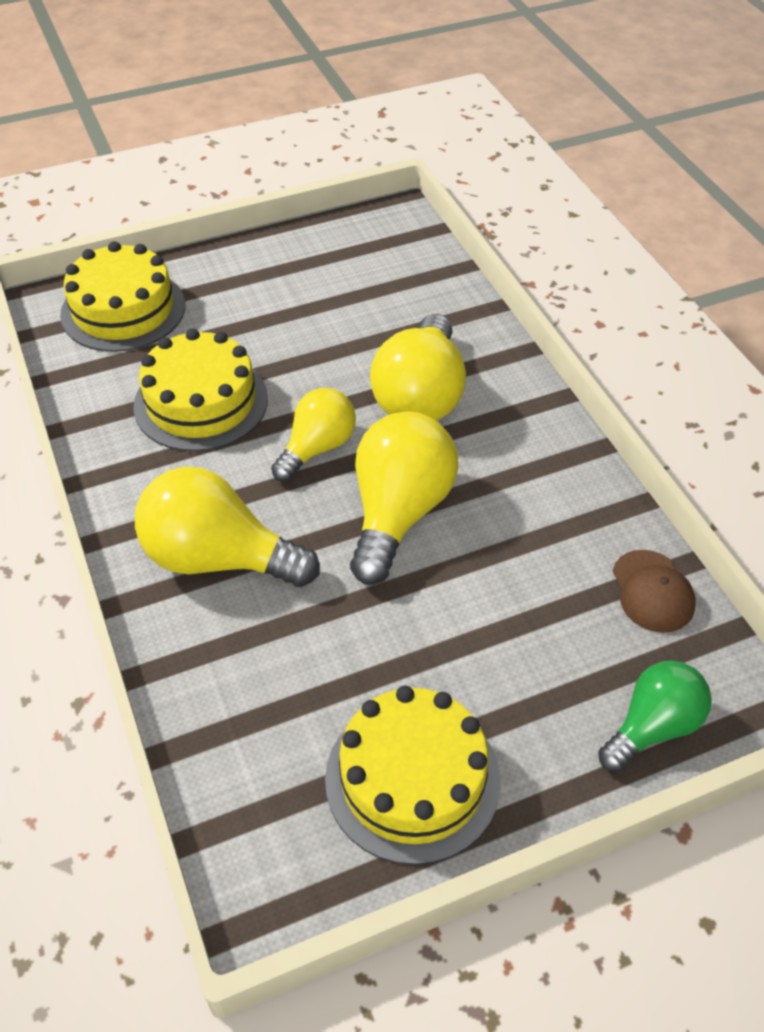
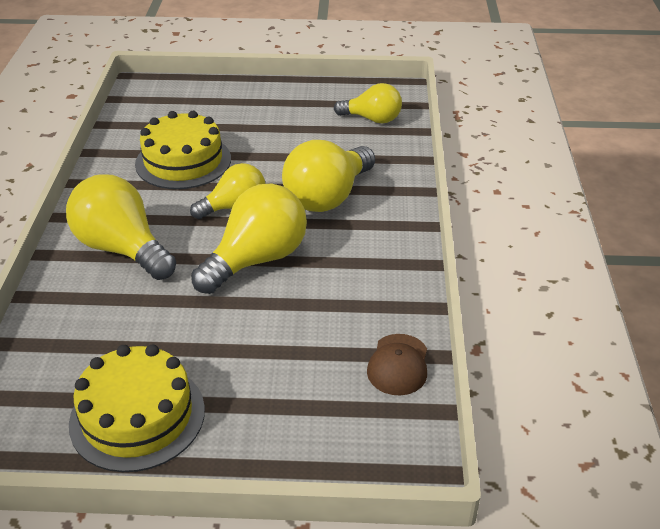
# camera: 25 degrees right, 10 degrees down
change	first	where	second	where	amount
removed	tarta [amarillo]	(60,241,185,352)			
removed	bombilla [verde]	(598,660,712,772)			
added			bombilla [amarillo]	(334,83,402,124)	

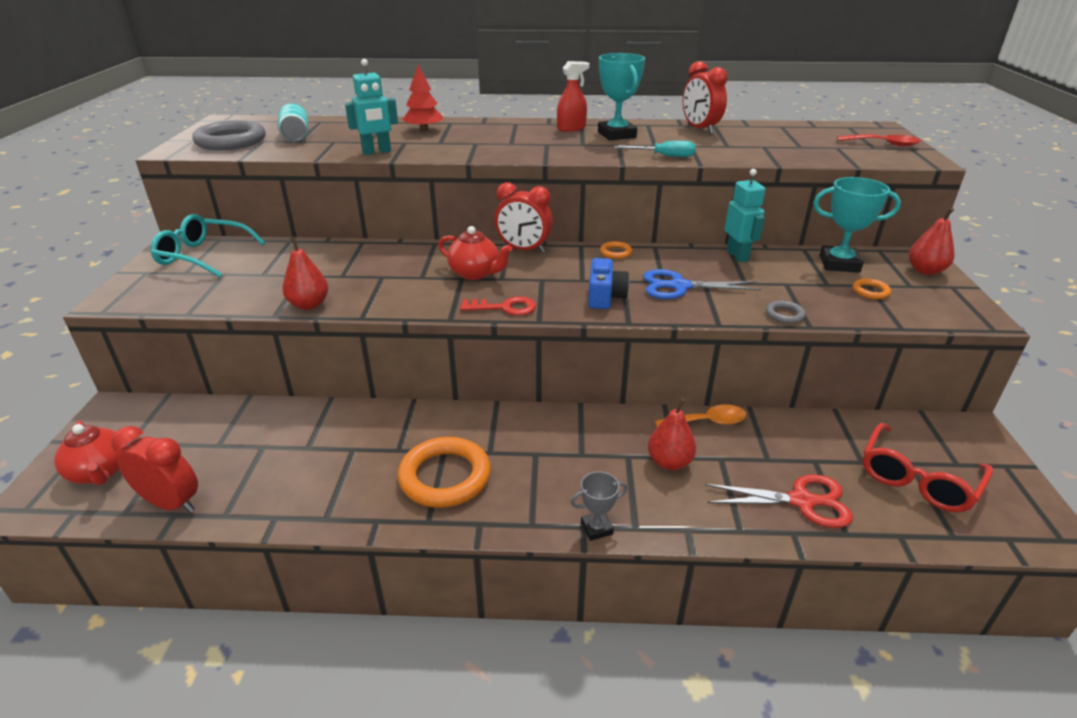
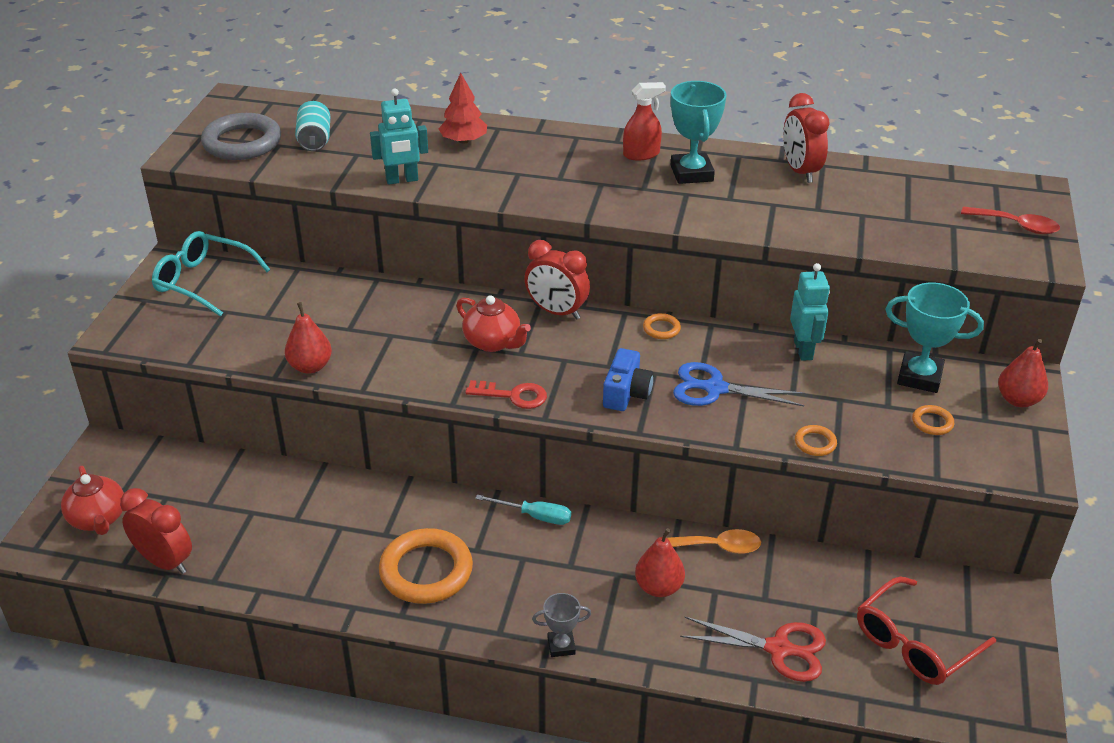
# camera: 10 degrees right, 5 degrees up
change	first	where	second	where	amount
moved	destornillador [turquesa]	(614,141,695,157)		(475,494,571,525)	
recoloured	anillo [gris]	(766,301,806,324)	anillo [naranja]	(795,425,837,456)	

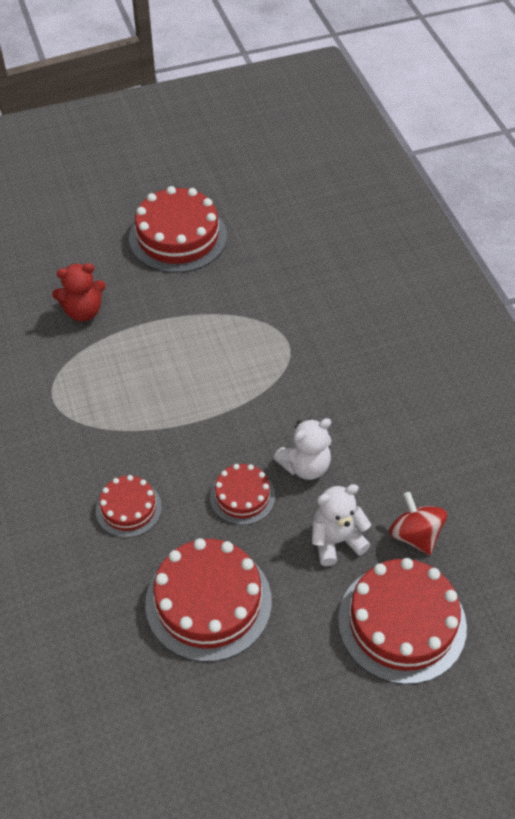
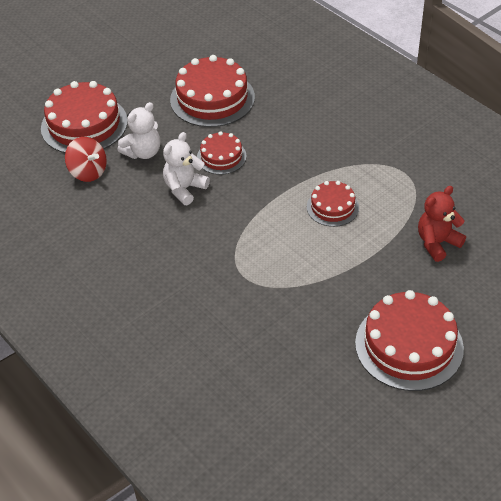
# camera: 160 degrees right, 5 degrees down
change	first	where	second	where	amount
moved	tarta [rojo]	(96,475,162,538)		(307,181,359,227)	

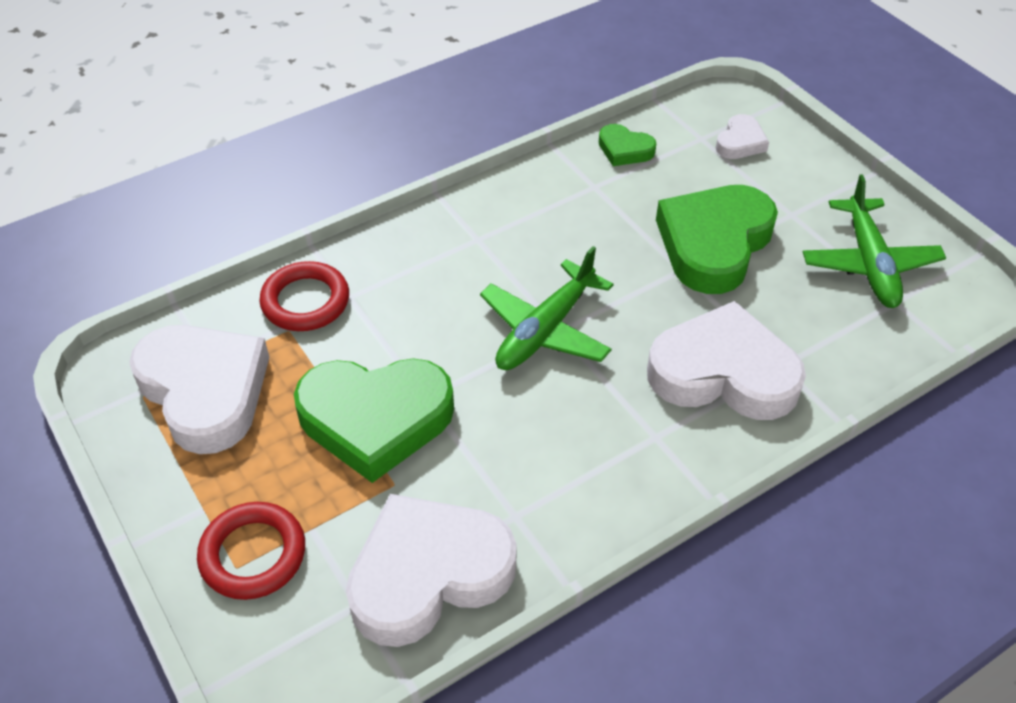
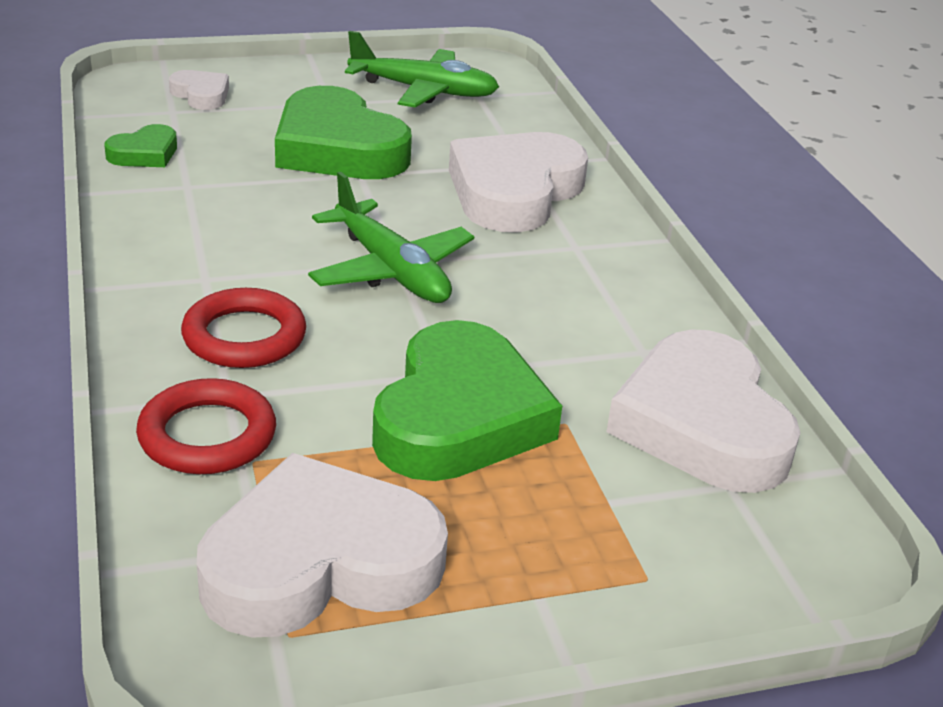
# camera: 75 degrees left, 15 degrees down
change	first	where	second	where	amount
moved	anillo [rojo]	(197,502,305,600)		(181,288,306,368)	

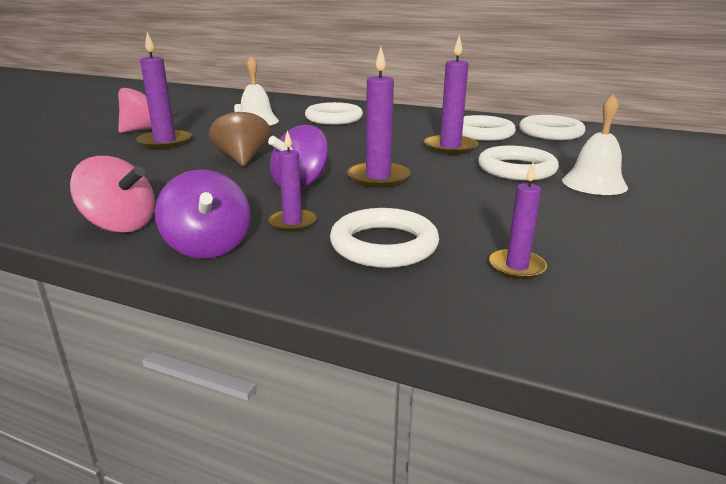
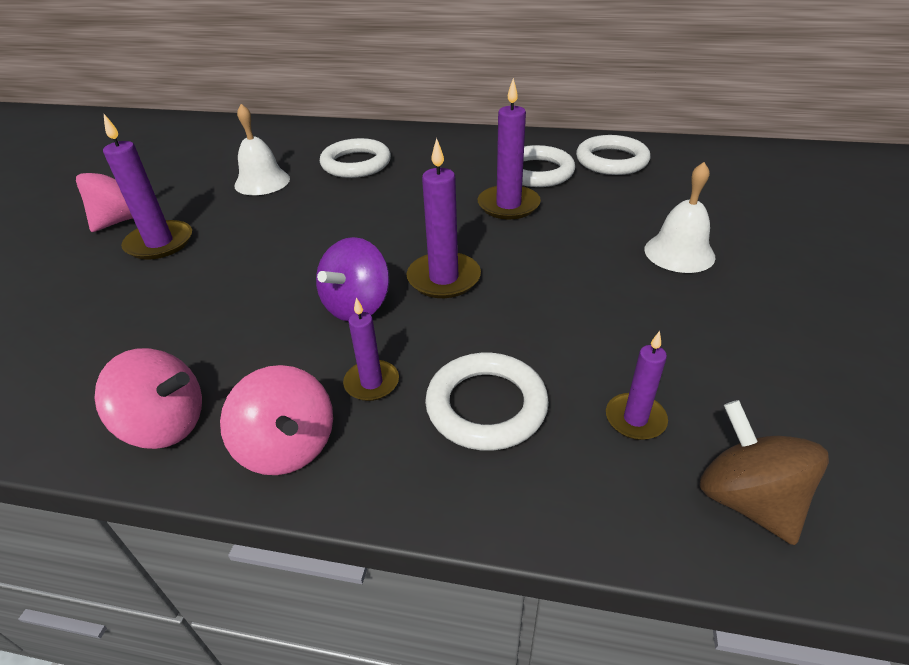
# camera: 10 degrees left, 15 degrees up
change	first	where	second	where	amount
moved	peonza [marrón]	(209,104,272,166)		(700,400,829,545)	
removed	anillo [blanco]	(478,146,559,181)			
recoloured	peonza [morado]	(155,170,251,259)	peonza [rosa]	(220,365,333,475)	

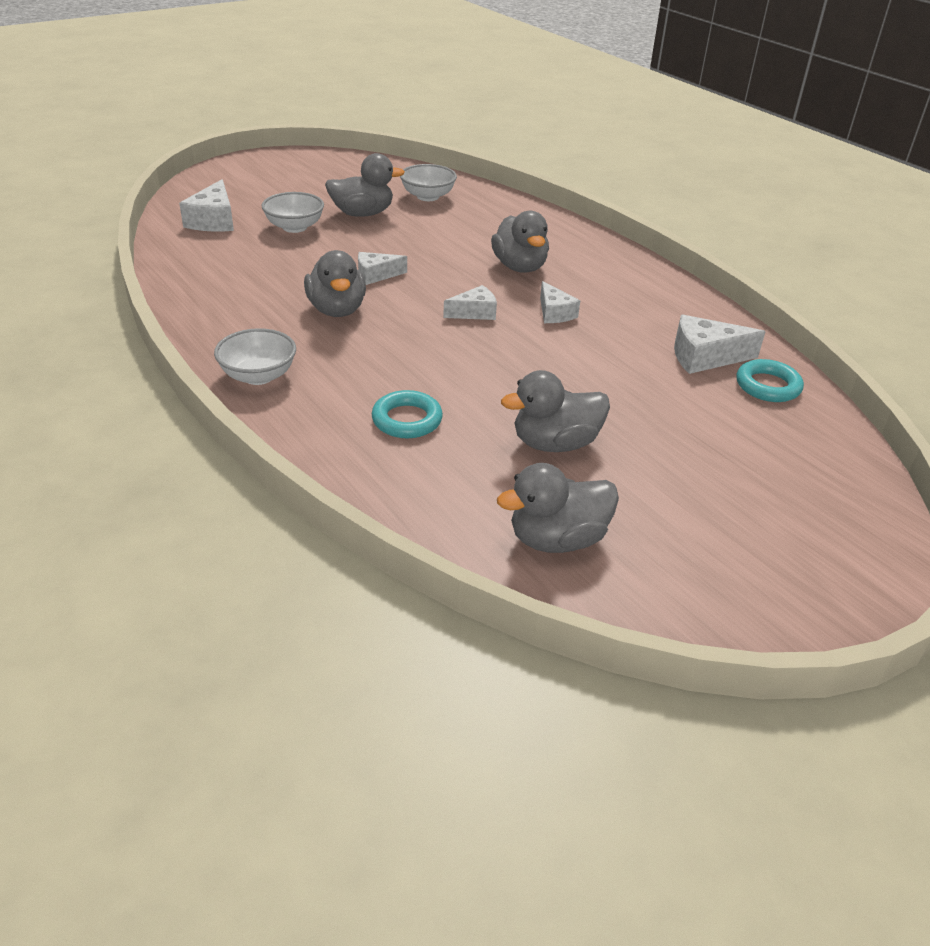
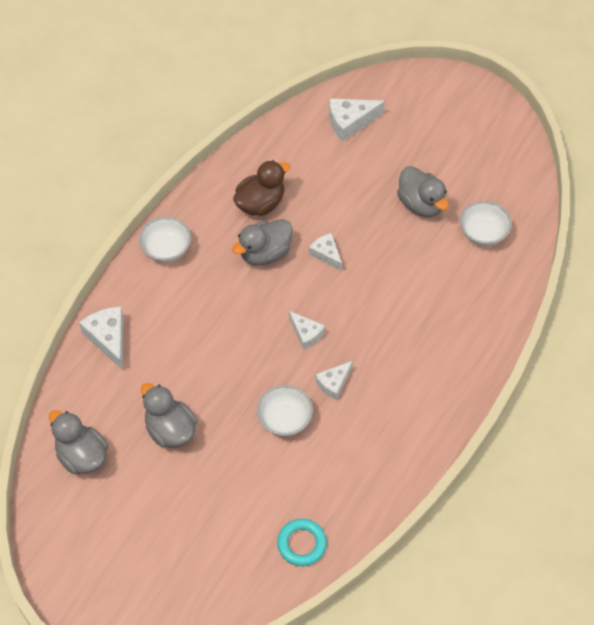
# camera: 70 degrees right, 20 degrees up
change	first	where	second	where	amount
moved	cuenco [blanco]	(261,192,324,233)		(257,385,313,436)	
removed	pato [gris]	(491,211,549,273)			
moved	queso [blanco]	(674,314,765,374)		(79,306,124,370)	
removed	anillo [turquesa]	(372,390,443,438)			
added			pato [marrón]	(233,160,290,216)	

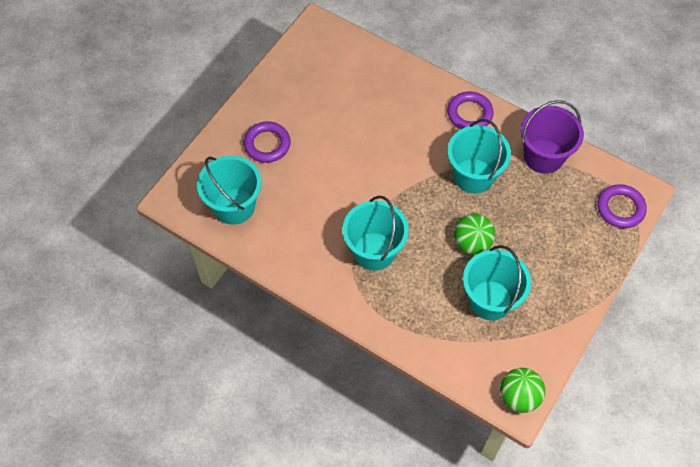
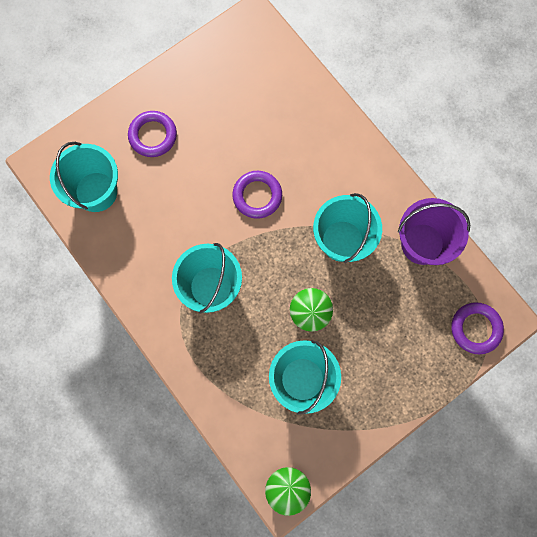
# camera: 20 degrees right, 15 degrees up
change	first	where	second	where	amount
moved	anillo [morado]	(447,91,494,129)		(232,171,282,219)	

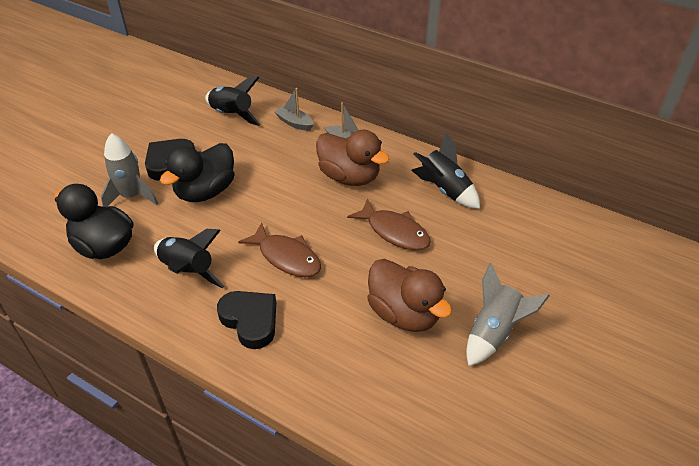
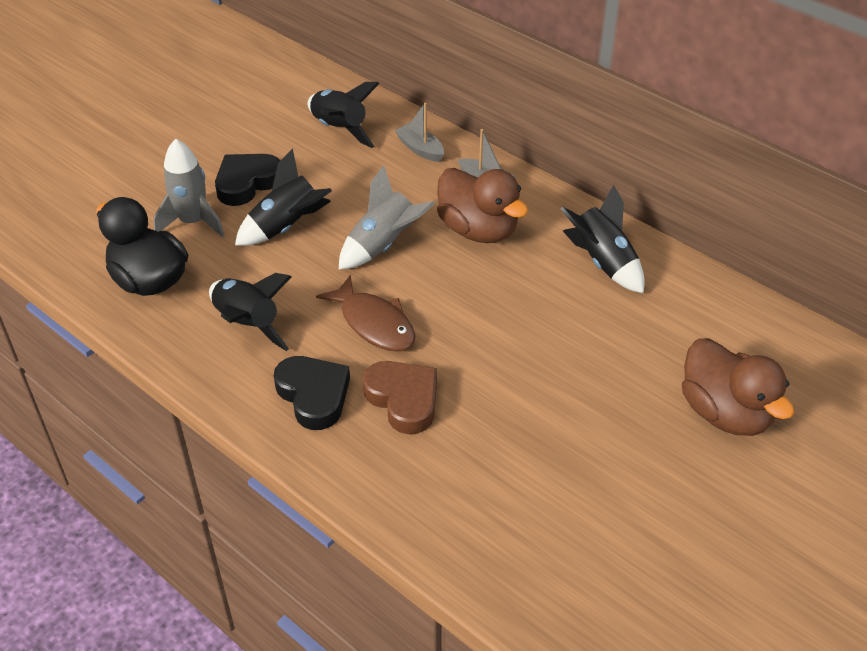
# camera: 10 degrees right, 0 degrees up
change	first	where	second	where	amount
replaced	pato [negro]	(160,143,235,202)	cohete [negro]	(235,148,332,246)	
removed	pez [marrón]	(347,199,431,250)			
moved	pato [marrón]	(367,259,452,332)		(682,338,794,436)	
moved	cohete [gris]	(466,263,550,366)		(339,165,435,269)	
added			corazón [marrón]	(363,361,437,434)	

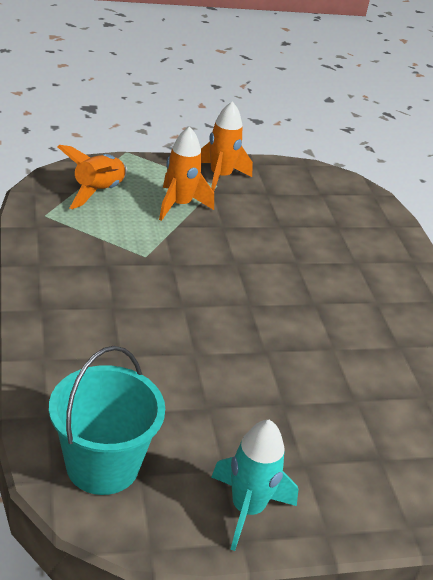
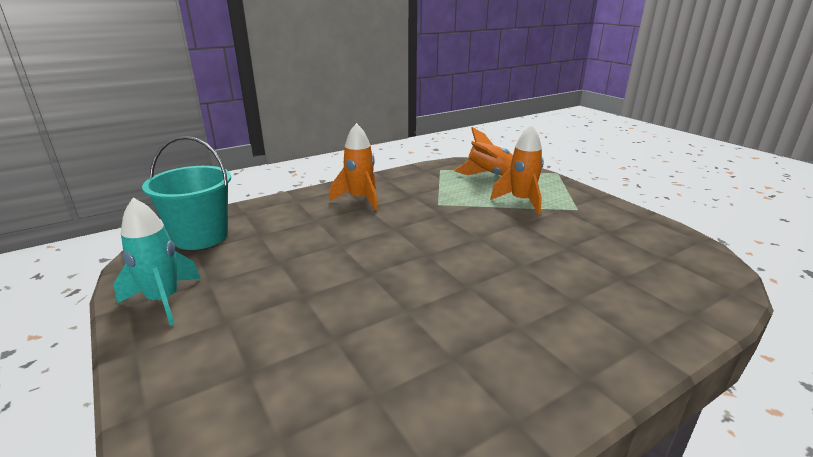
# camera: 75 degrees right, 10 degrees down
change	first	where	second	where	amount
moved	cohete [naranja]	(201,101,253,192)		(329,123,378,211)	

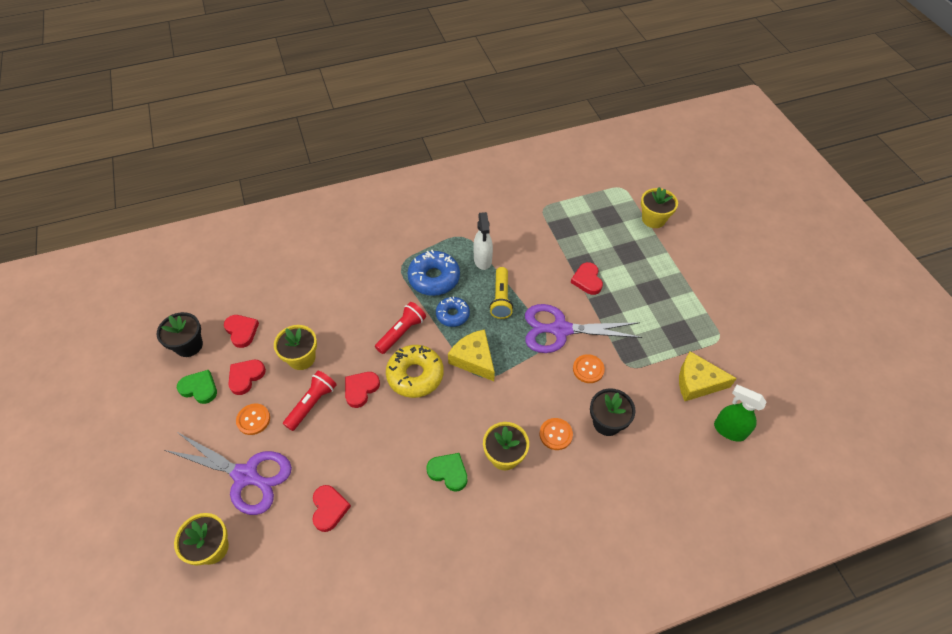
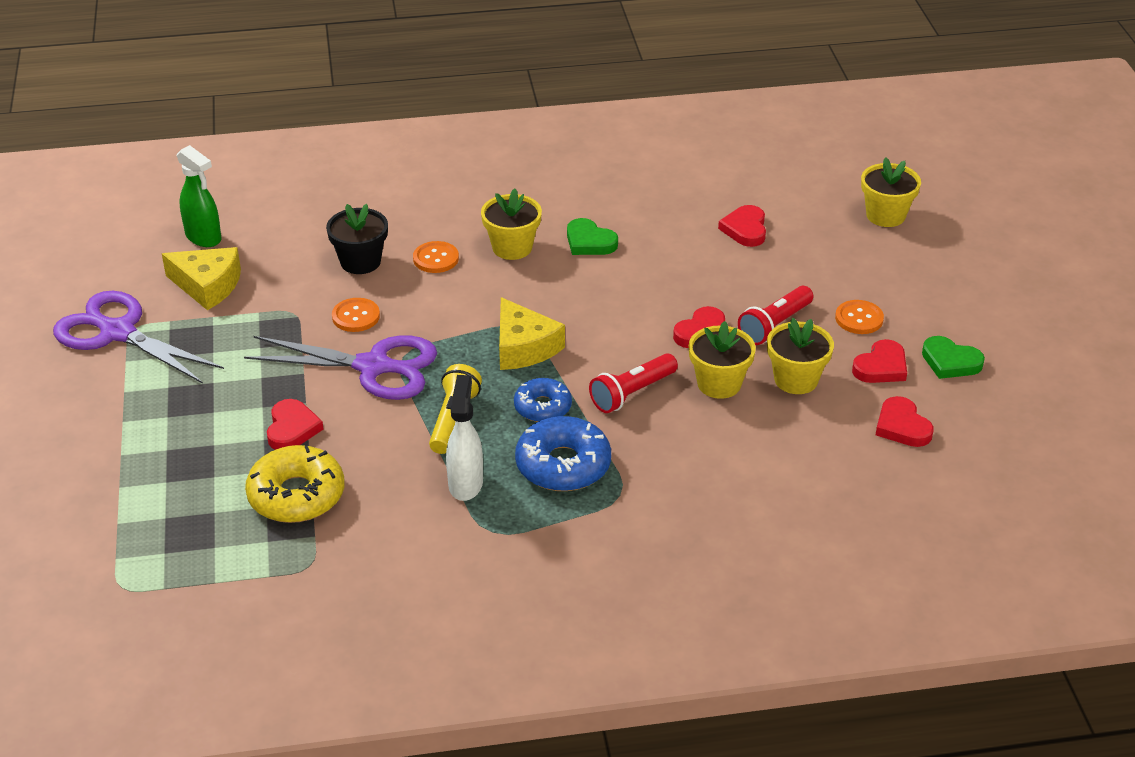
# camera: 170 degrees left, 15 degrees down
change	first	where	second	where	amount
moved	maceta [amarillo]	(641,187,678,228)		(689,321,756,399)	
removed	maceta [negro]	(156,312,203,357)			
moved	rosquilla [amarillo]	(386,345,444,398)		(245,445,344,523)	
moved	tijeras [morado]	(165,432,292,515)		(53,291,224,384)	

